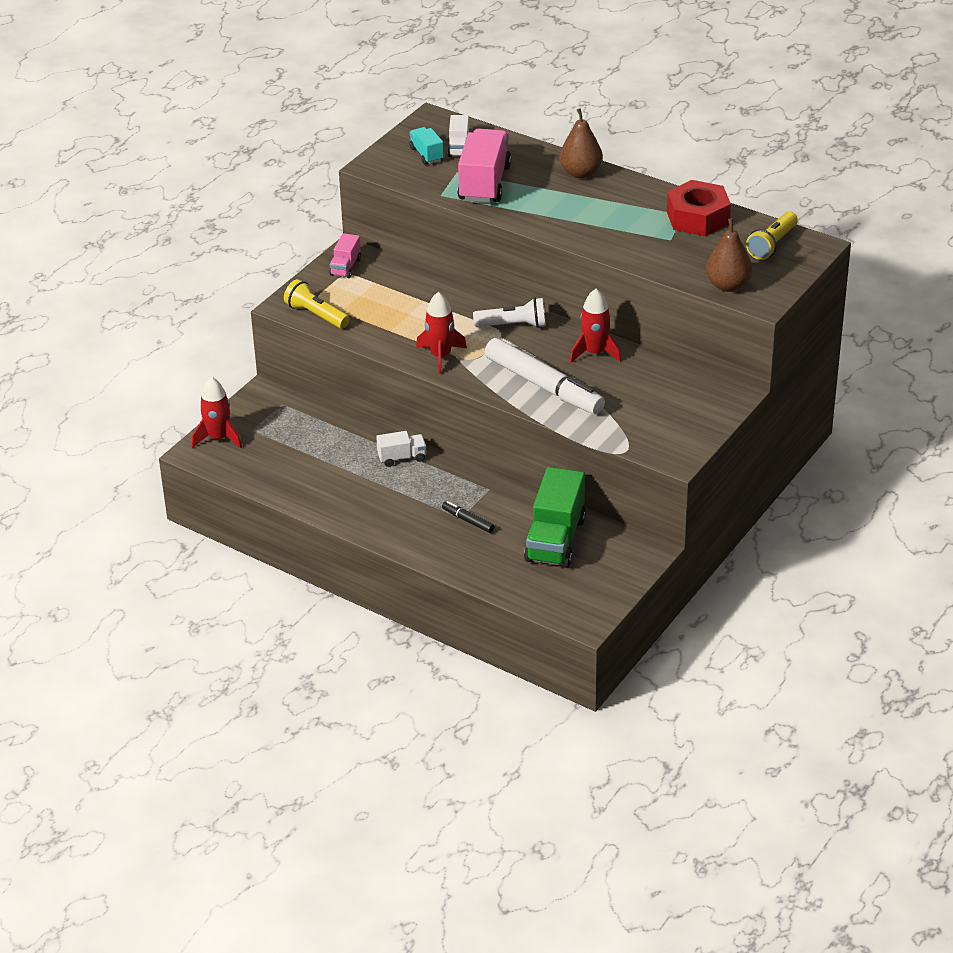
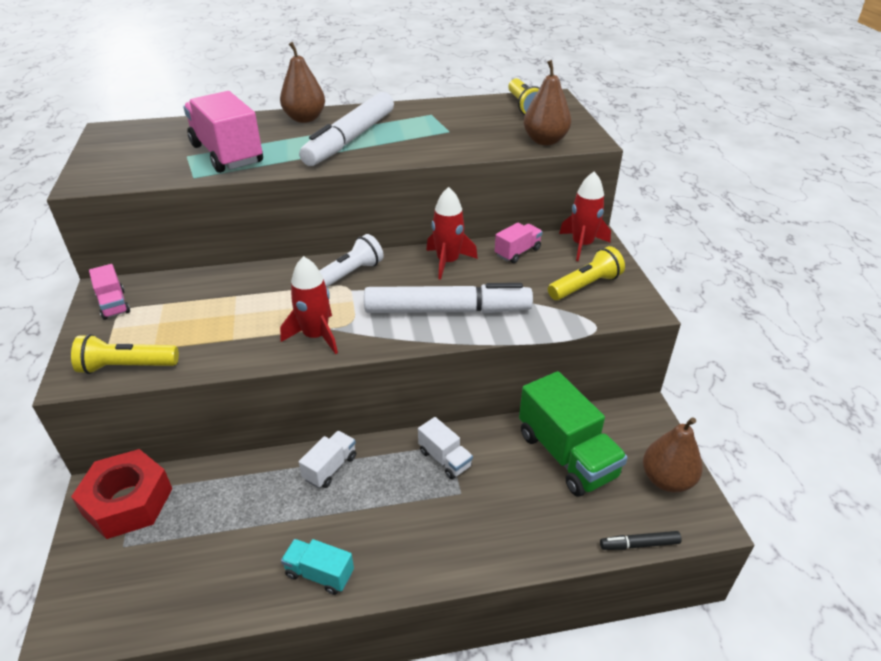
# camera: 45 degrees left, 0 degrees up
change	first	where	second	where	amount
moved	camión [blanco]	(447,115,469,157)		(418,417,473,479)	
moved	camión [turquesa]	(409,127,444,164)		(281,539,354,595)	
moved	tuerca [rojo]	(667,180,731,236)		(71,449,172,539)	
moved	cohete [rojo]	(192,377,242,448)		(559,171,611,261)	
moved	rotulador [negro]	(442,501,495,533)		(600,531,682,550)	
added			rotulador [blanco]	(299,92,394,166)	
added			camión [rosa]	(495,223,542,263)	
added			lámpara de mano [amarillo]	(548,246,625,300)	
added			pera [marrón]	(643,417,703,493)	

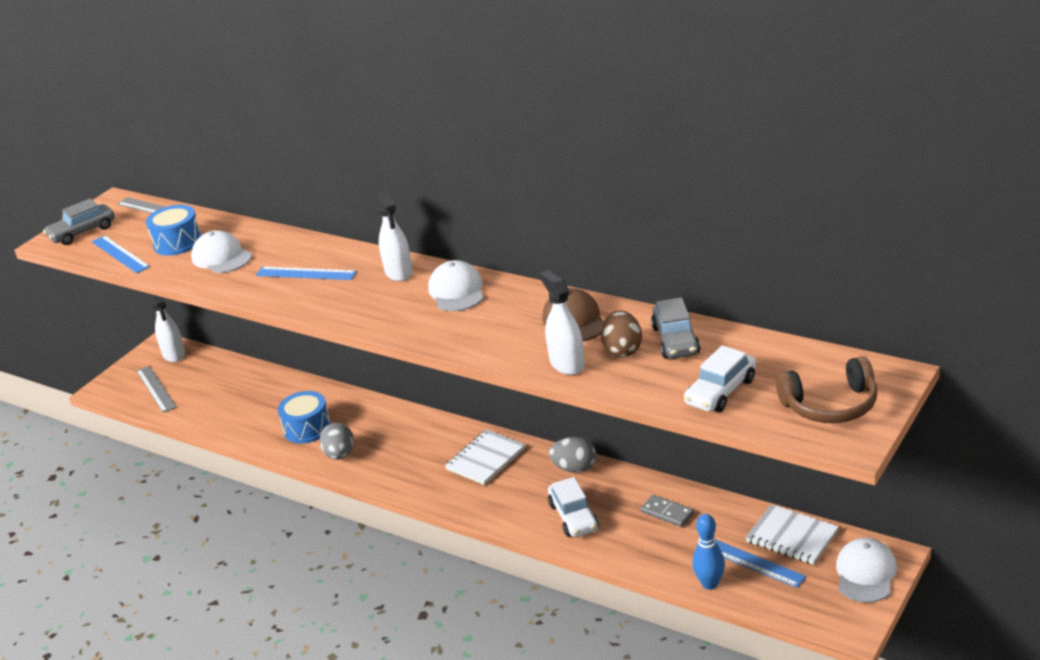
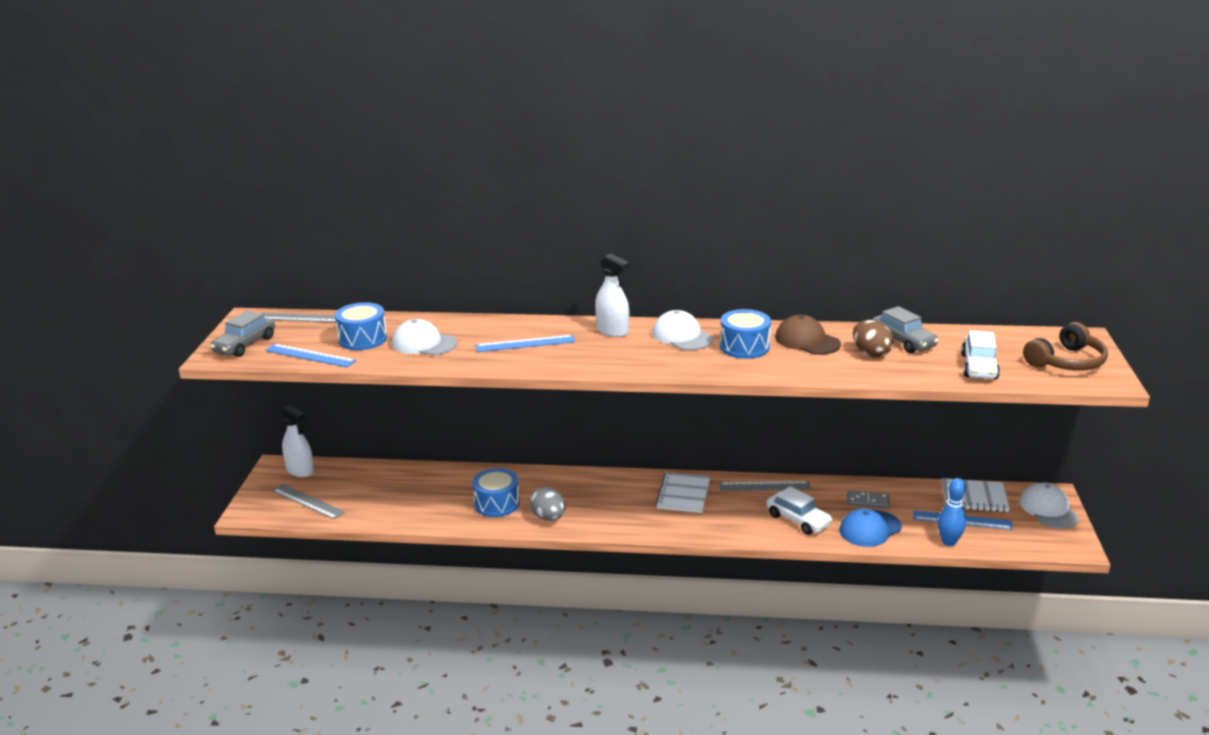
# camera: 30 degrees left, 5 degrees down
change	first	where	second	where	amount
removed	pulverizador [blanco]	(540,270,585,375)			
replaced	huevo [gris]	(549,437,596,473)	regla [gris]	(719,481,811,491)	
added			tambor [azul]	(720,309,771,359)	
added			gorra [azul]	(839,509,902,547)	

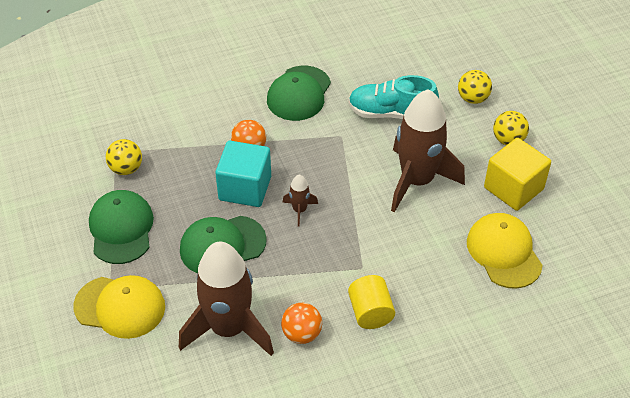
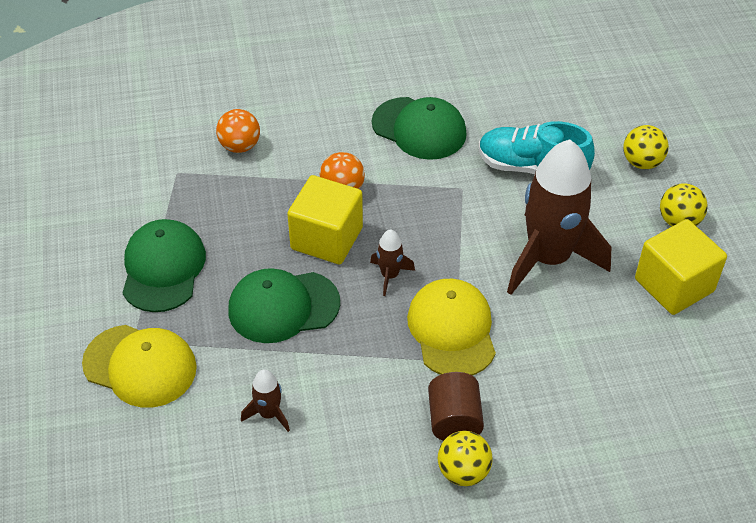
# camera: 10 degrees right, 0 degrees up
change	first	where	second	where	amount
turned	gorra [verde]	(267,66,331,121)		(372,97,467,160)	90 degrees counterclockwise
moved	pelota [amarillo]	(106,139,142,175)		(438,431,492,486)	
recoloured	cubo [turquesa]	(215,141,271,207)	cubo [amarillo]	(287,175,363,265)	
moved	gorra [amarillo]	(467,213,543,289)		(407,279,496,375)	
resized	cohete [marrón]	(179,241,274,356)		(241,369,290,432)	x0.42
recoloured	cilindro [amarillo]	(348,275,395,329)	cilindro [marrón]	(428,372,484,441)	
moved	pelota [naranja]	(281,303,322,344)		(216,109,260,153)	

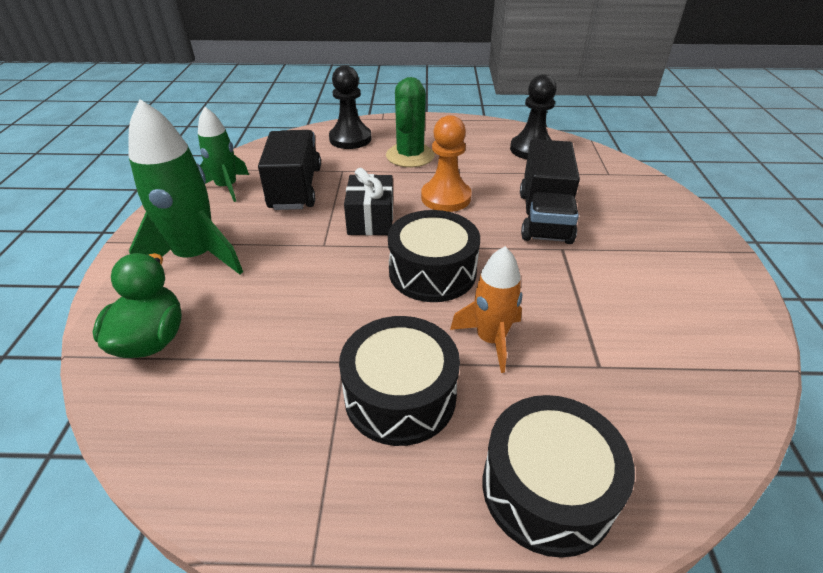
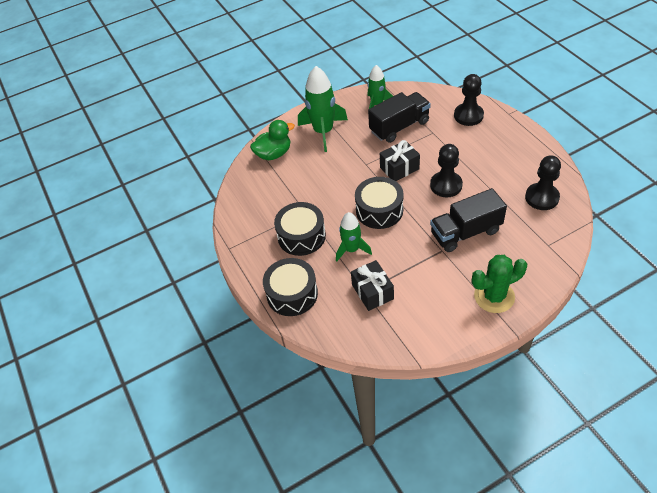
# camera: 65 degrees right, 10 degrees up
change	first	where	second	where	amount
moved	cactus [verde]	(386,77,435,167)		(472,255,527,313)	
recoloured	peón [naranja]	(421,115,472,212)	peón [negro]	(430,144,463,197)	
recoloured	cohete [naranja]	(450,246,522,373)	cohete [verde]	(336,212,372,262)	
added			regalo [negro]	(351,260,394,311)	

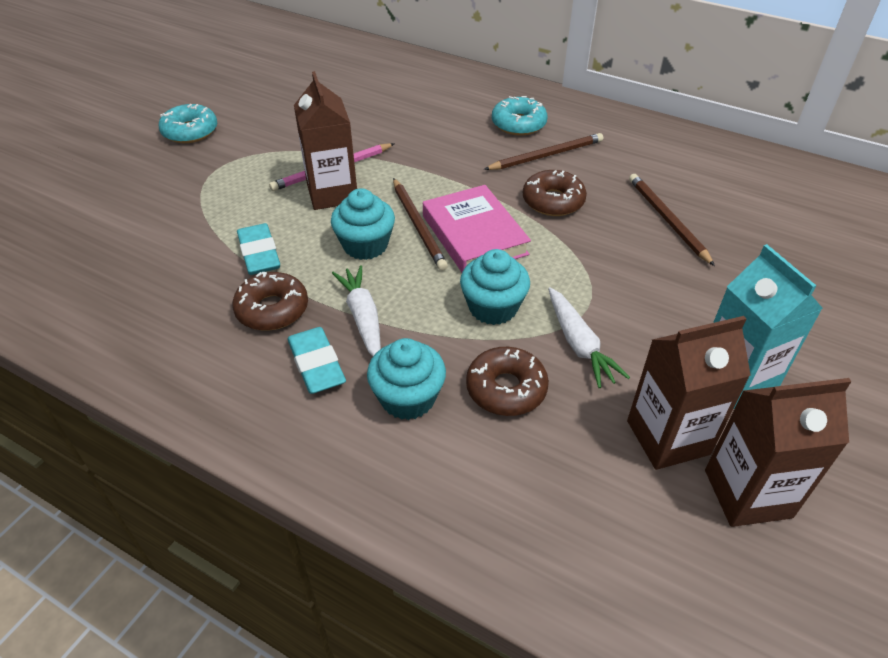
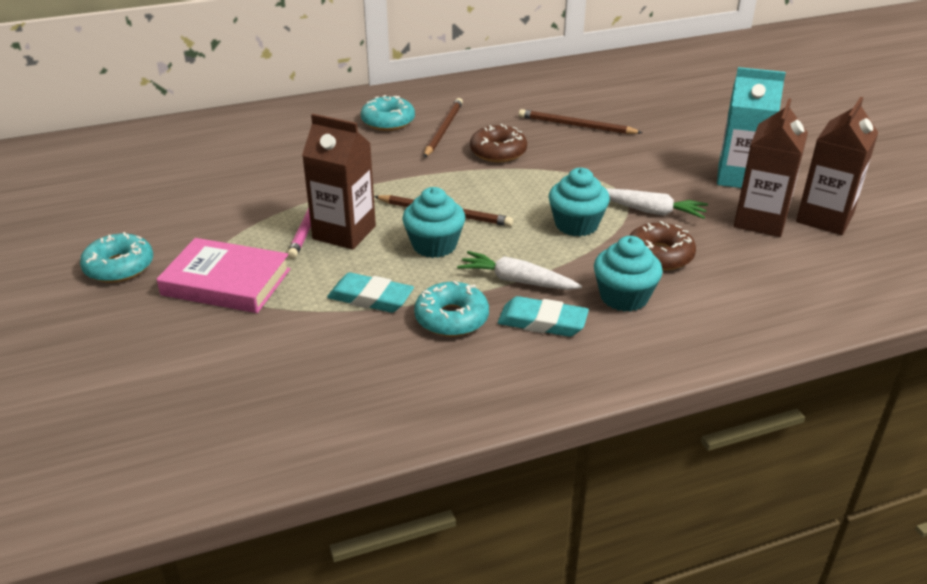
# camera: 50 degrees left, 10 degrees down
change	first	where	second	where	amount
moved	libro [rosa]	(423,185,531,272)		(157,238,290,313)	
recoloured	rosquilla [marrón]	(232,272,308,330)	rosquilla [turquesa]	(414,281,489,337)	

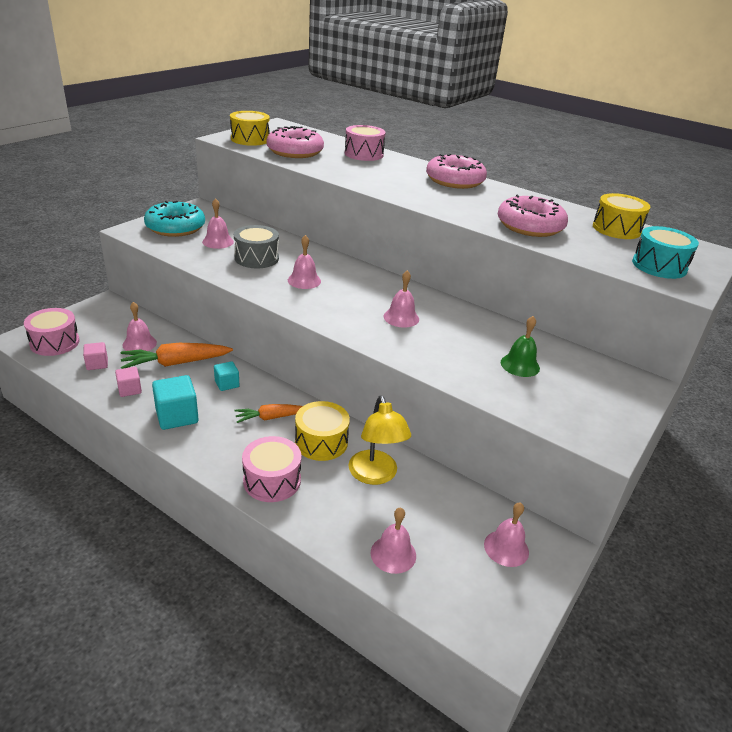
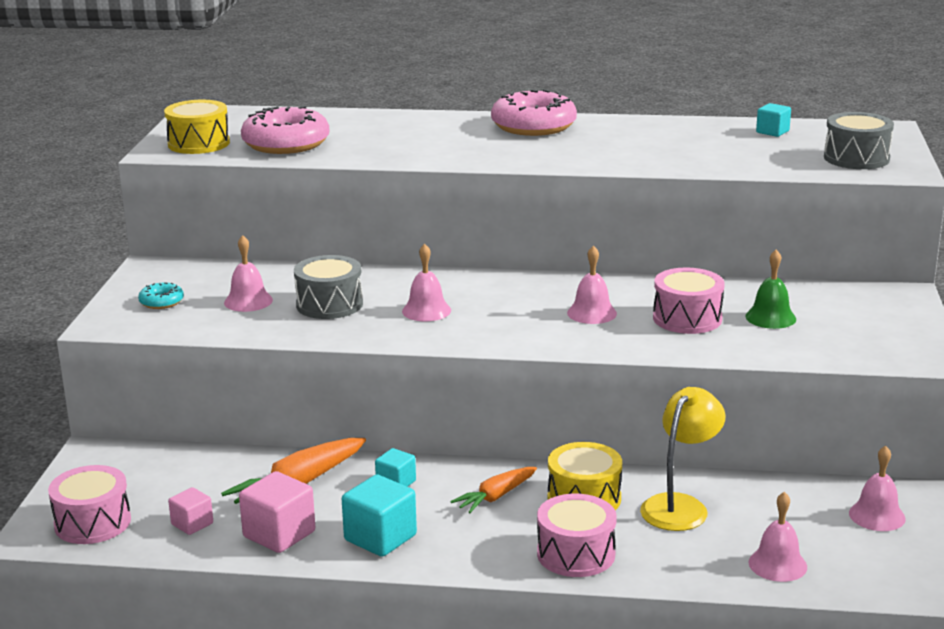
# camera: 25 degrees left, 10 degrees down
change	first	where	second	where	amount
moved	tambor [rosa]	(345,125,386,161)		(653,267,724,334)	
replaced	tambor [amarillo]	(593,193,650,239)	cubo [turquesa]	(756,103,791,137)	
removed	rosquilla [rosa]	(498,194,568,237)			
resized	rosquilla [turquesa]	(144,201,205,237)		(138,282,184,309)	x0.47
recoloured	tambor [turquesa]	(632,226,699,279)	tambor [gris]	(824,112,894,169)	
removed	campana [rosa]	(122,302,157,351)			
resized	cubo [rosa]	(115,367,142,397)		(239,471,315,553)	x1.69
turned	lámpara [amarillo]	(349,395,411,485)		(640,387,726,531)	105 degrees counterclockwise

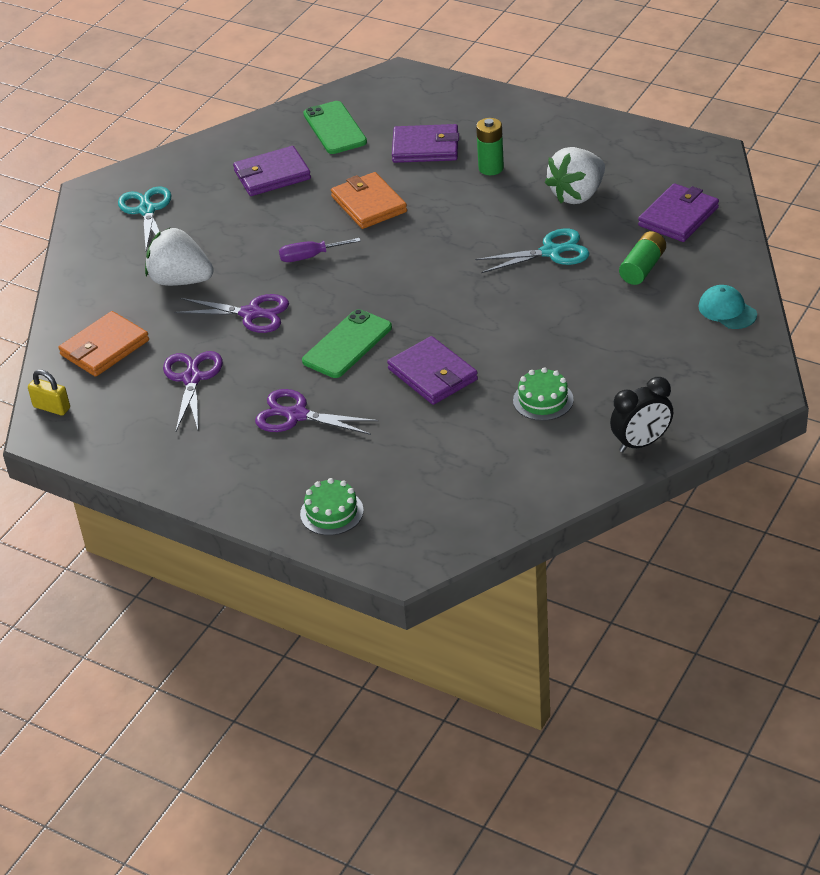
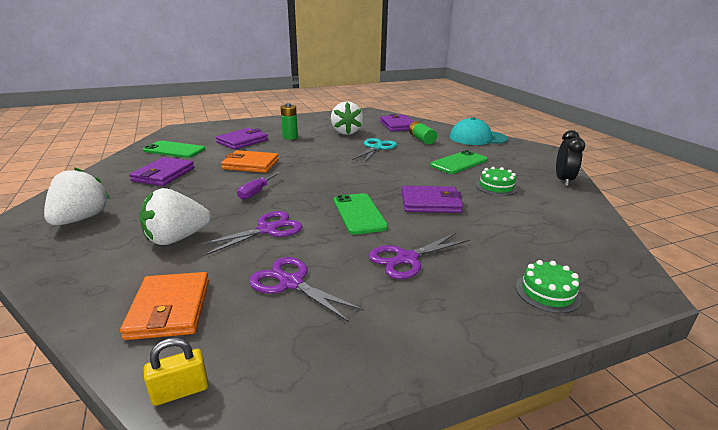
# camera: 55 degrees left, 15 degrees down
change	first	where	second	where	amount
replaced	tijeras [turquesa]	(118,186,172,251)	fresa [blanco]	(44,167,110,225)	
resized	gorra [turquesa]	(698,285,757,329)		(450,117,508,145)	x1.70
added			móvil [verde]	(430,150,488,174)	

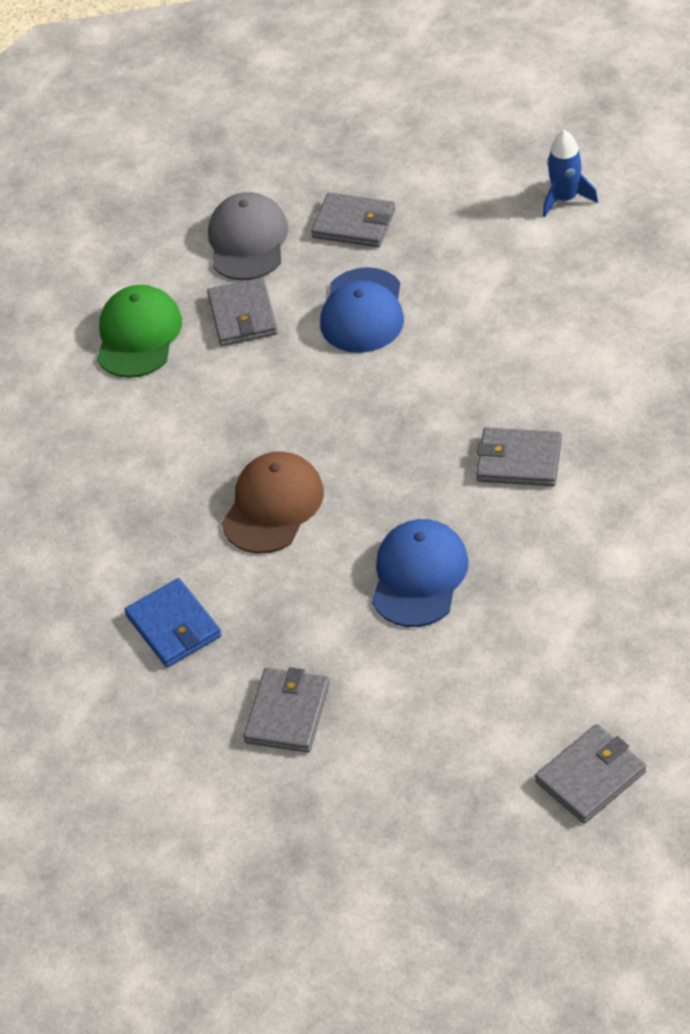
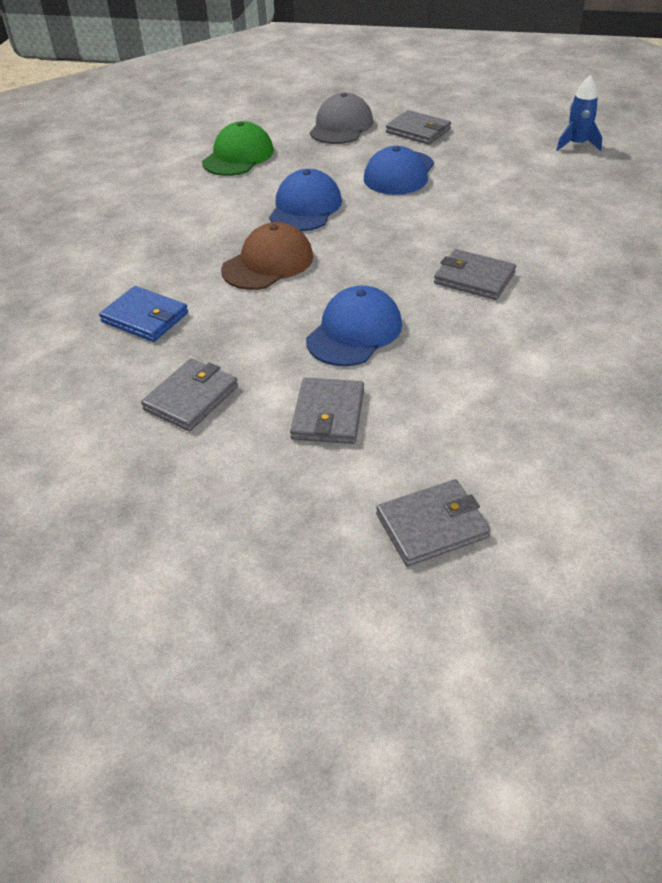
# camera: 15 degrees right, 5 degrees down
change	first	where	second	where	amount
moved	cartera [gris]	(207,277,278,346)		(290,378,364,444)	
turned	cartera [azul]	(125,578,222,667)		(99,286,188,342)	45 degrees counterclockwise
added			gorra [azul]	(269,169,342,232)	

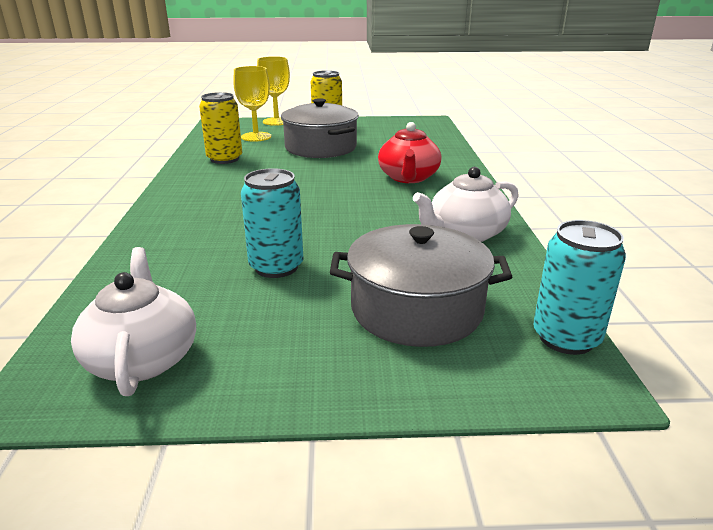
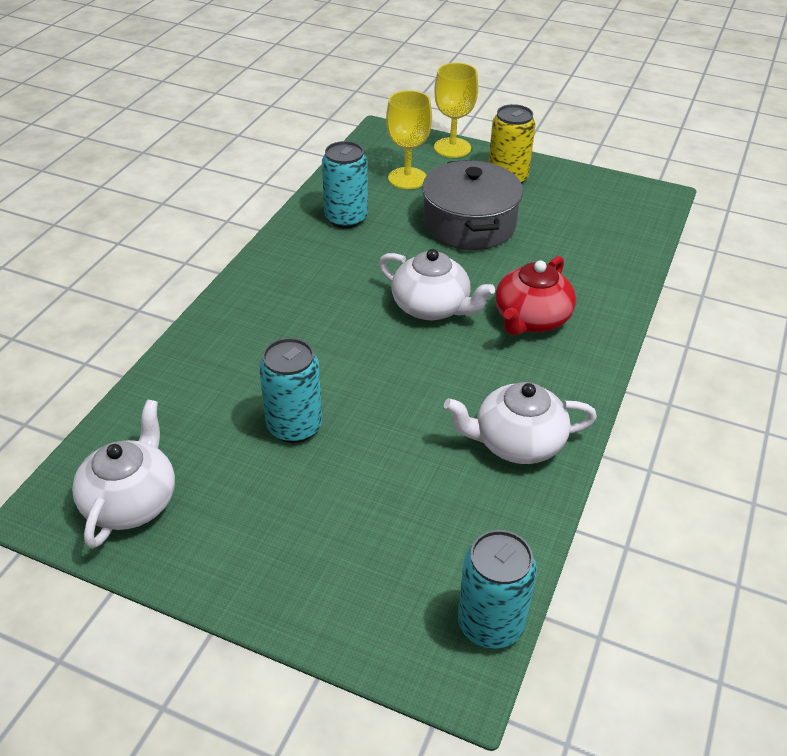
# camera: 25 degrees right, 15 degrees up
change	first	where	second	where	amount
recoloured	lata [amarillo]	(199,92,242,164)	lata [turquesa]	(322,141,368,228)	
removed	olla [gris]	(330,224,513,347)			
added			tetera [blanco]	(379,249,495,320)	

